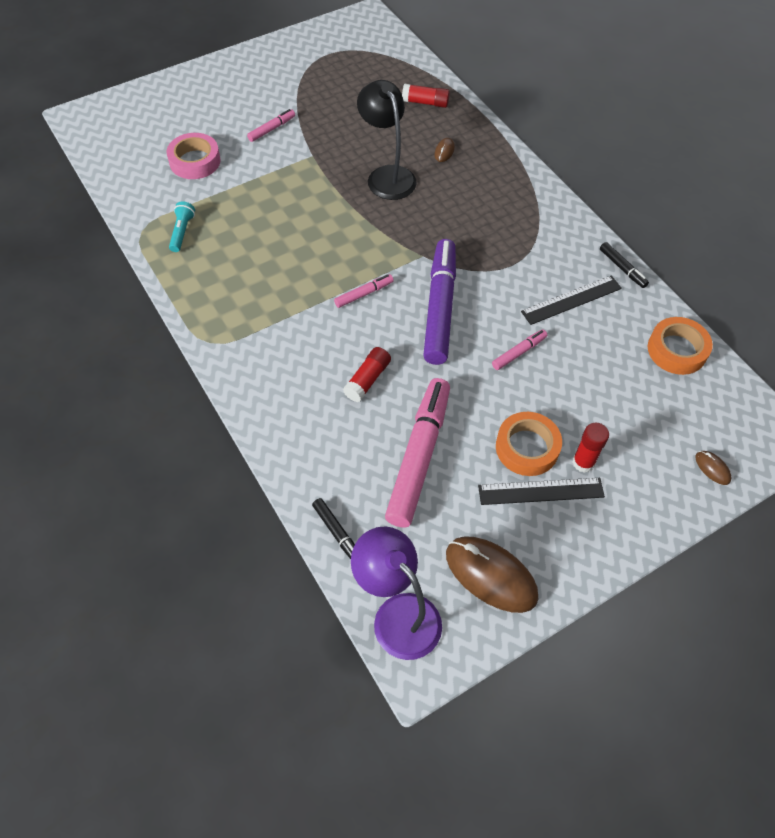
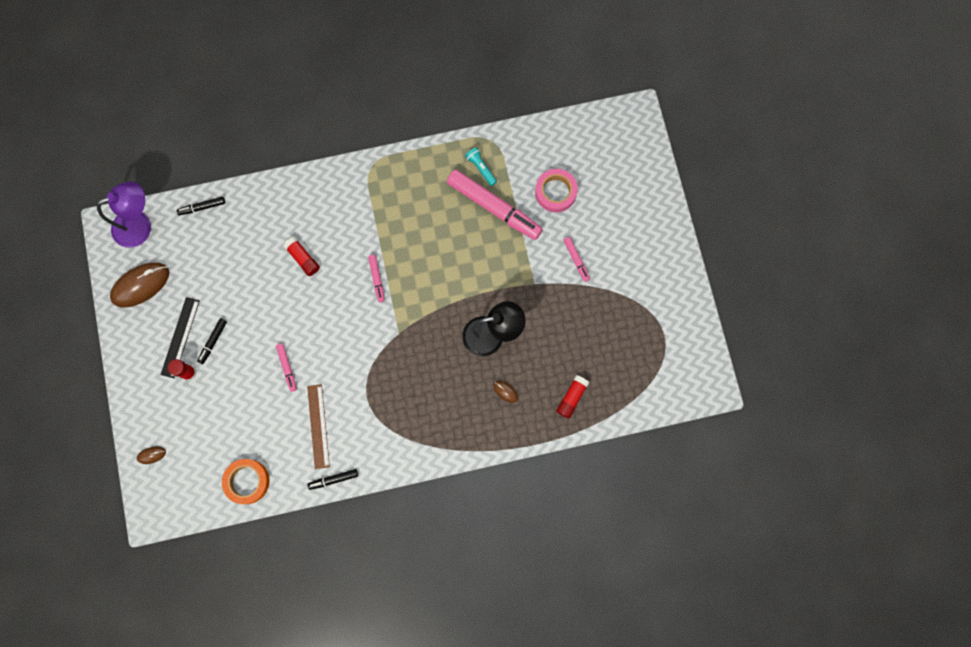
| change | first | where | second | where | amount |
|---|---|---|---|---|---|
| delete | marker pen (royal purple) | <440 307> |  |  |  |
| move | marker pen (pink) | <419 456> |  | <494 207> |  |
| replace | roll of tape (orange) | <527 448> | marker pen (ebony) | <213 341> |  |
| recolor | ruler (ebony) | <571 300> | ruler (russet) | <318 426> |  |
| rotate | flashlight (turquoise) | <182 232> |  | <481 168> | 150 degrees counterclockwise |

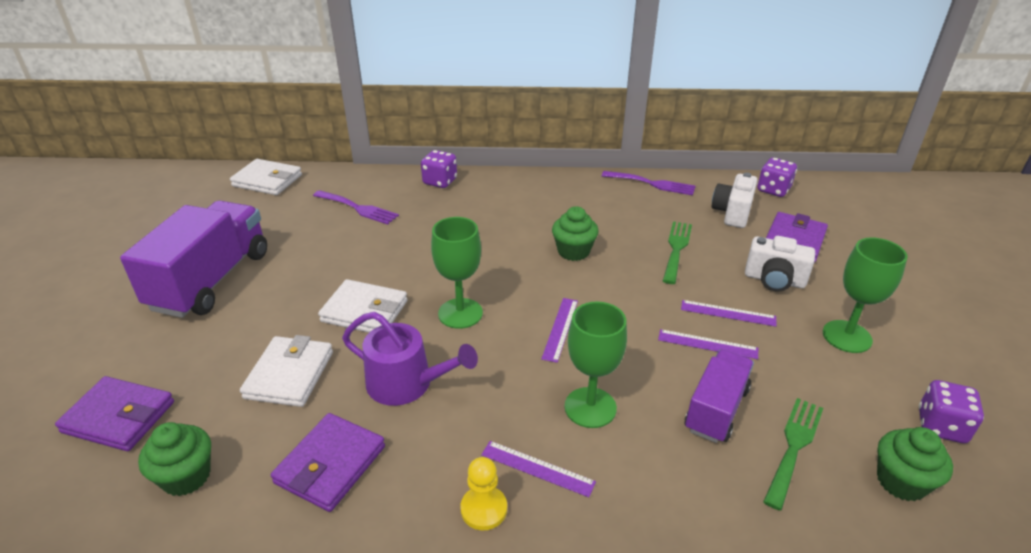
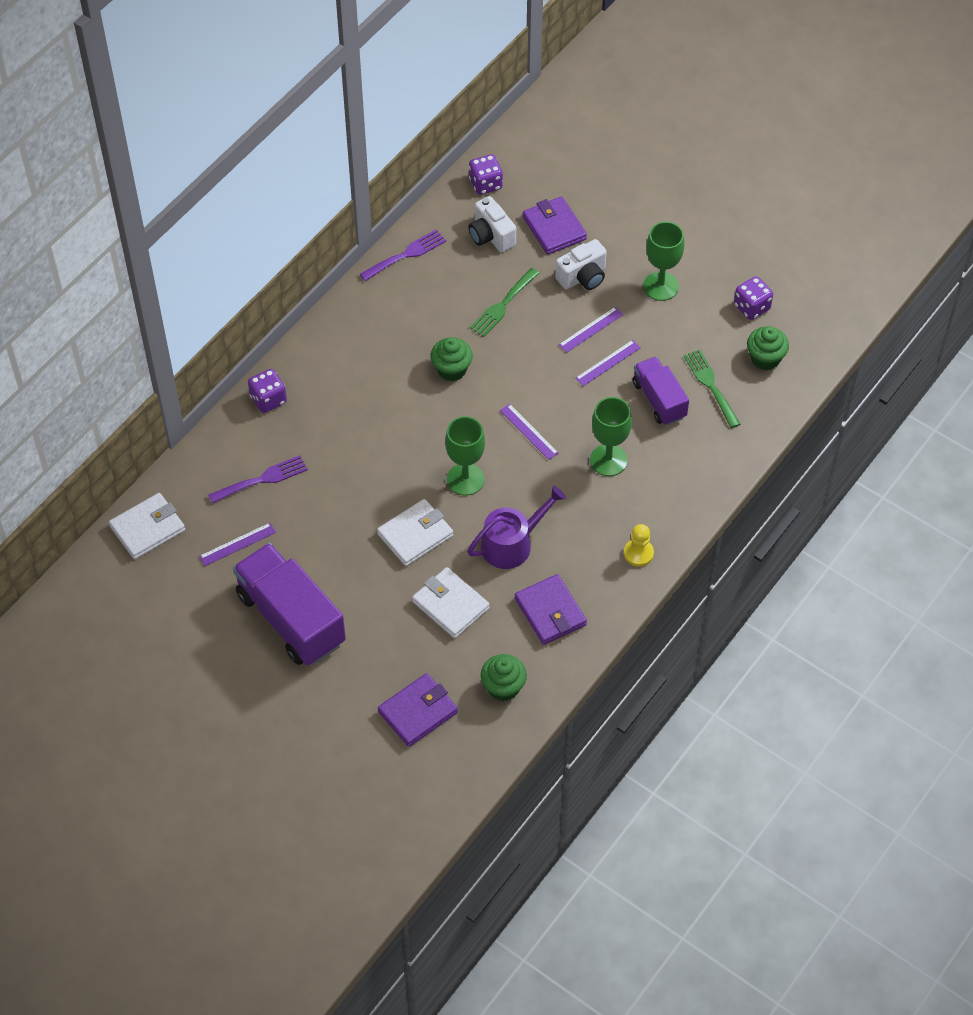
| change | first | where | second | where | amount |
|---|---|---|---|---|---|
| move | ruler (royal purple) | <537 468> |  | <237 544> |  |
| rotate | dinner fork (leaf-green) | <676 249> |  | <503 305> | 105 degrees counterclockwise |

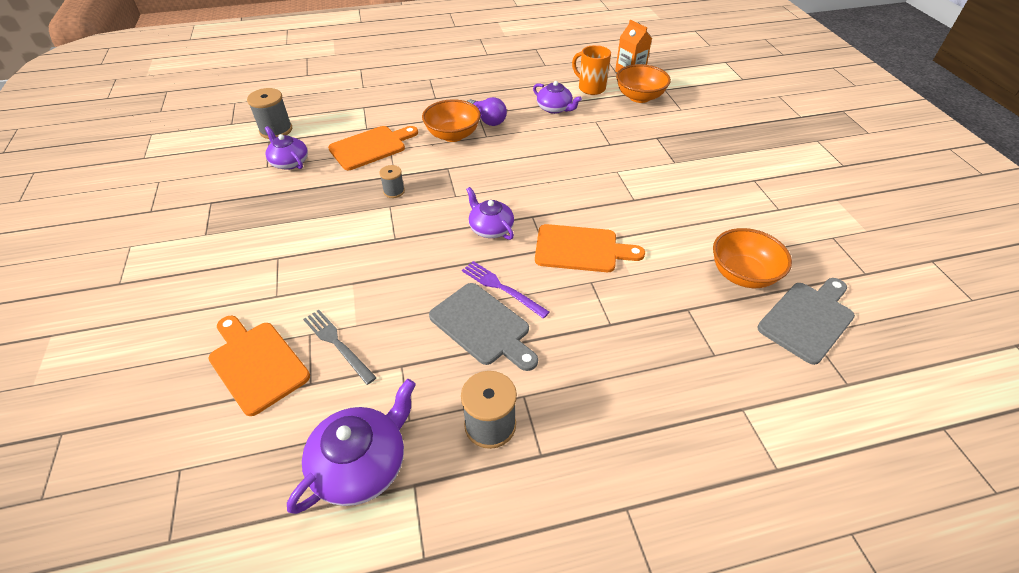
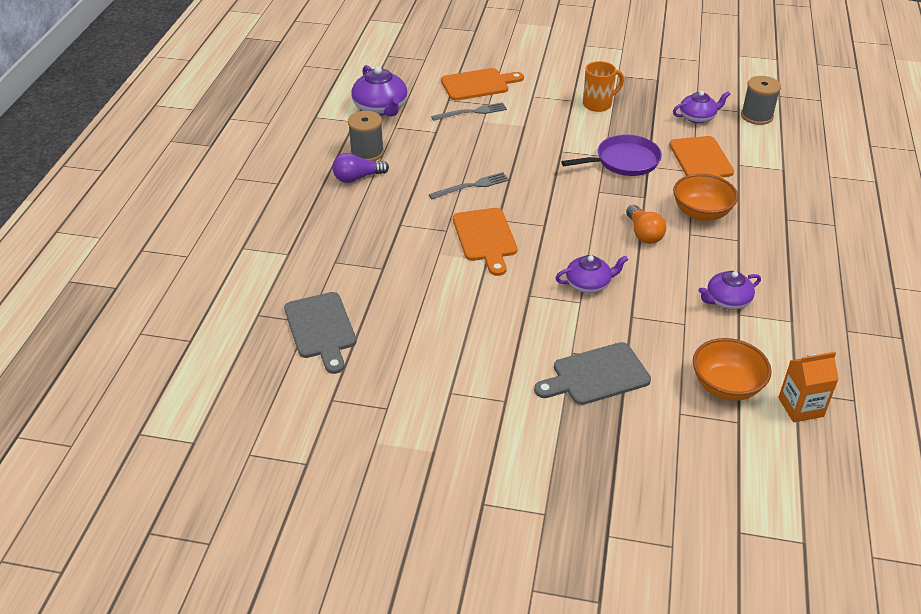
| change | first | where | second | where | amount |
|---|---|---|---|---|---|
| delete | bowl (orange) | <742 274> |  |  |  |
| insert |  |  | light bulb (orange) | <643 234> |  |
| move | bread board (gray) | <482 326> |  | <596 375> |  |
| move | teapot (royal purple) | <490 228> |  | <589 284> |  |
| move | light bulb (royal purple) | <487 120> |  | <357 178> |  |
| move | mug (orange) | <590 88> |  | <598 104> |  |
| replace | reel of thread (gray) | <394 191> | frying pan (royal purple) | <624 161> |  |
| recolor | dinner fork (royal purple) | <502 288> | dinner fork (gray) | <472 186> |  |
| rotate | bread board (orange) | <581 249> |  | <485 238> | 45 degrees counterclockwise |

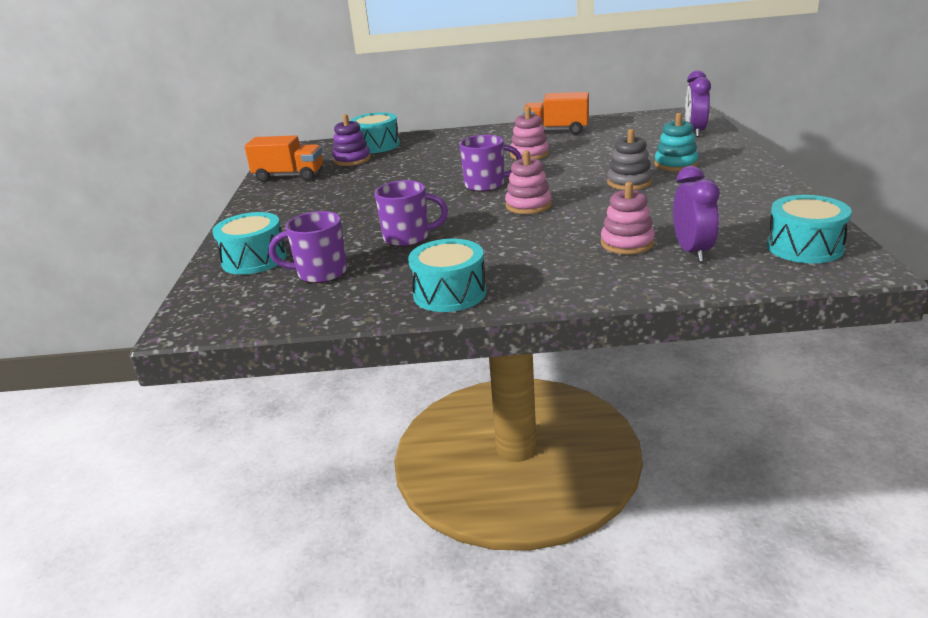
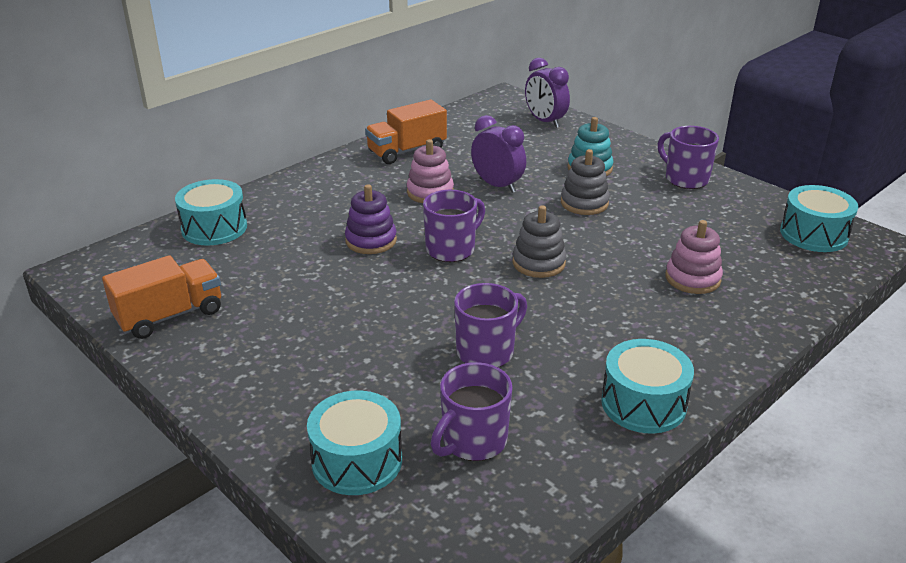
| change | first | where | second | where | amount |
|---|---|---|---|---|---|
| insert |  |  | mug (royal purple) | <685 179> |  |
| move | ring stacker (royal purple) | <352 160> |  | <371 241> |  |
| move | clock (royal purple) | <692 251> |  | <497 185> |  |
| recolor | ring stacker (pink) | <528 205> | ring stacker (gray) | <538 263> |  |

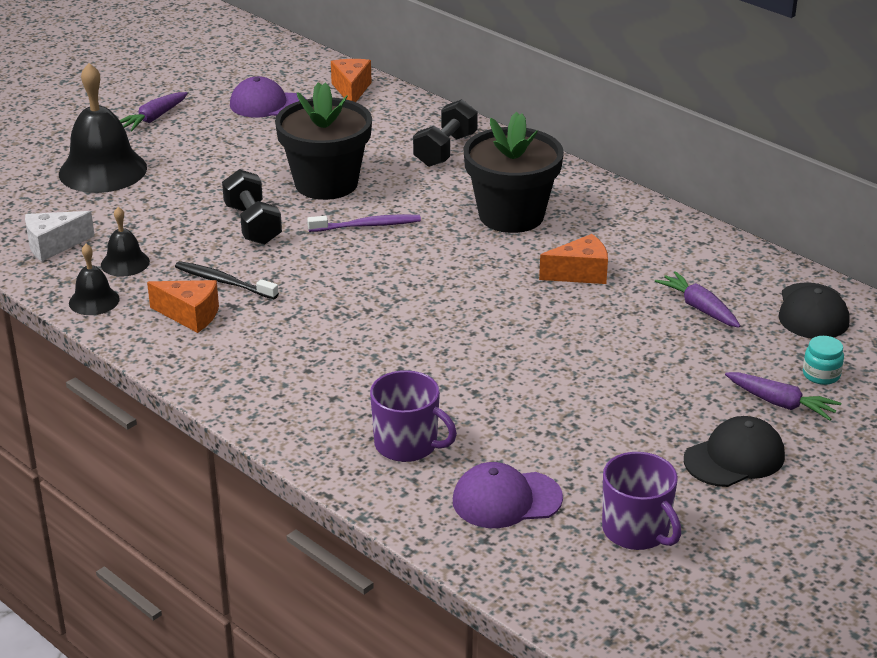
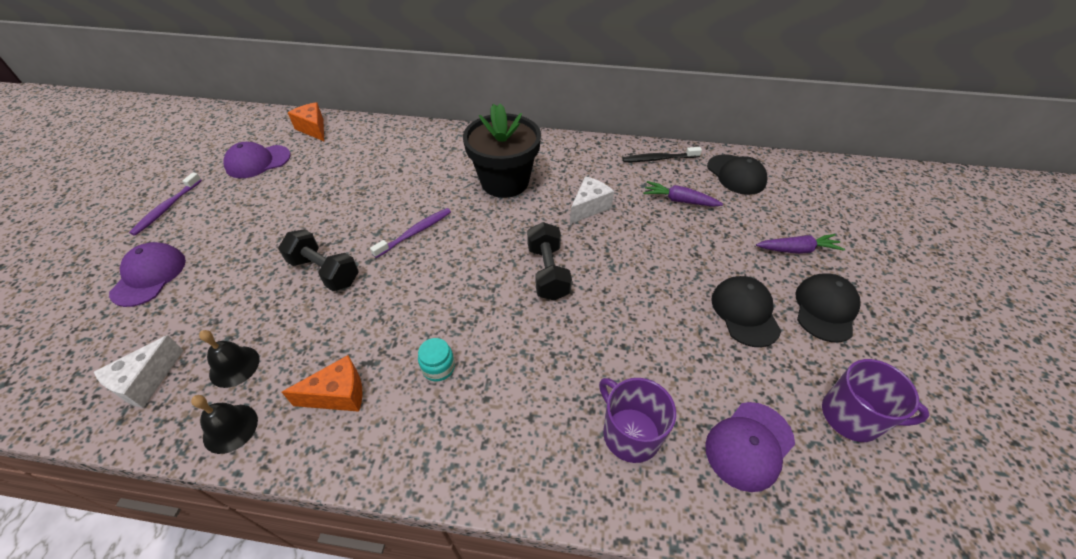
| change | first | where | second | where | amount |
|---|---|---|---|---|---|
| delete | flower pot (ebony) | <326 183> |  |  |  |
| insert |  |  | baseball cap (ebony) | <745 312> |  |
| move | toothbrush (ebony) | <224 282> |  | <659 159> |  |
| move | free weight (ebony) | <445 150> |  | <548 272> |  |
| move | jar (turquoise) | <821 375> |  | <438 367> |  |
| replace | hand bell (ebony) | <103 170> | baseball cap (royal purple) | <149 276> |  |
| replace | root vegetable (royal purple) | <153 118> | toothbrush (royal purple) | <167 208> |  |
| recolor | cheese wedge (orange) | <580 273> | cheese wedge (snow-white) | <589 207> |  |
| rotate | mug (royal purple) | <407 444> |  | <630 433> | 120 degrees counterclockwise |

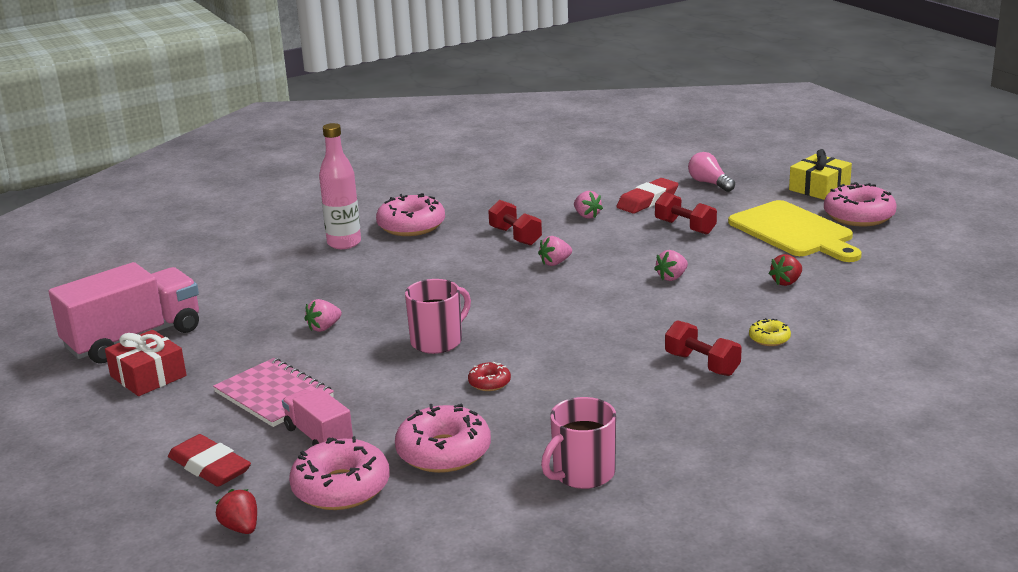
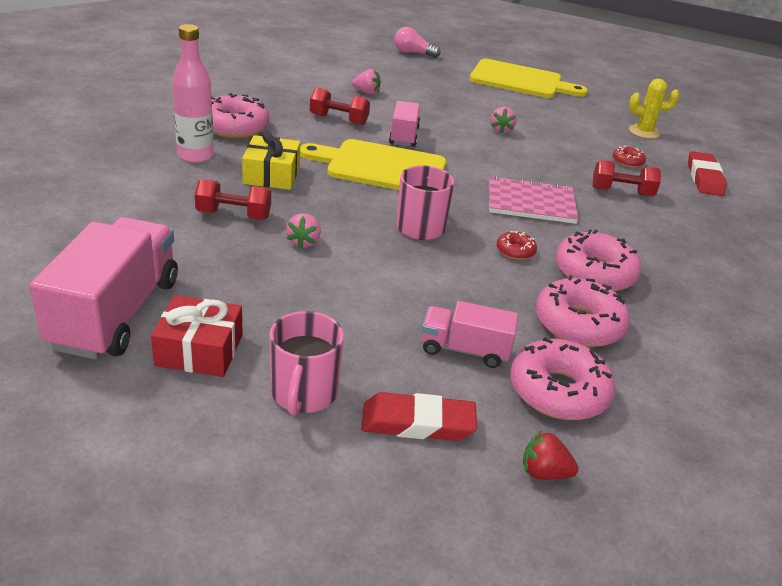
| change | first | where | second | where | amount |
|---|---|---|---|---|---|
| delete | strawberry (scarlet) | <786 282> |  |  |  |
| insert |  |  | bread board (yellow) | <380 167> |  |
| insert |  |  | saguaro cactus (yellow) | <644 132> |  |
| move | exercise book (pink) | <274 395> |  | <531 203> |  |
| move | mug (pink) | <582 473> |  | <303 393> |  |
| move | pencil eraser (scarlet) | <647 200> |  | <704 178> |  |
| move | free weight (scarlet) | <685 227> |  | <233 215> |  |
| move | present (yellow) | <819 188> |  | <271 175> |  |
| move | glazed donut (pink) | <858 216> |  | <594 273> |  |
| replace | strawberry (pink) | <555 263> | toy truck (pink) | <404 136> |  |
| recolor | glazed donut (yellow) | <769 339> | glazed donut (scarlet) | <627 162> |  |

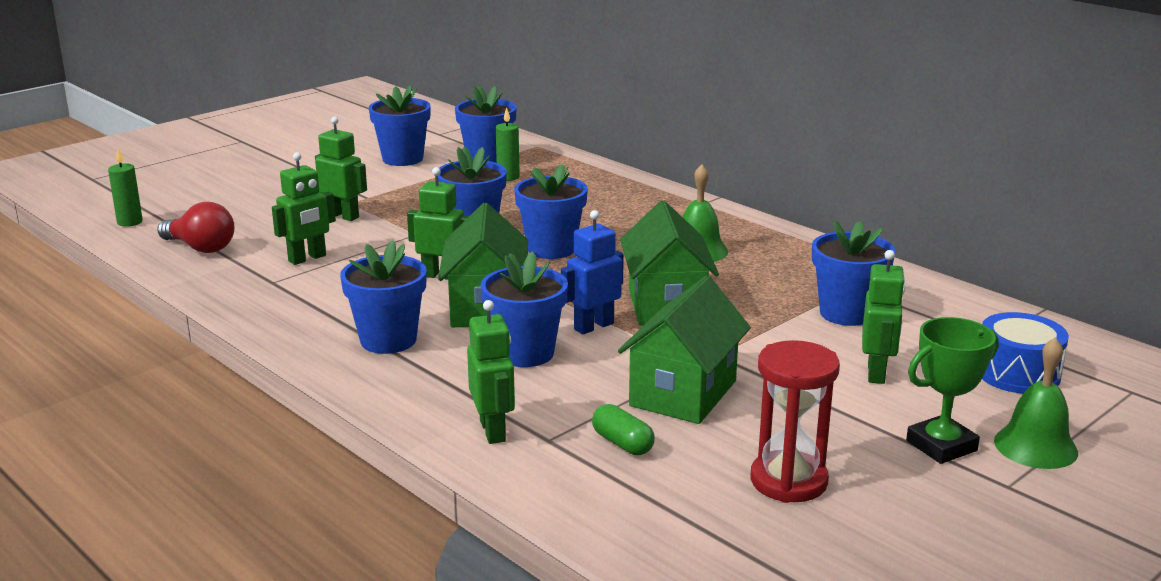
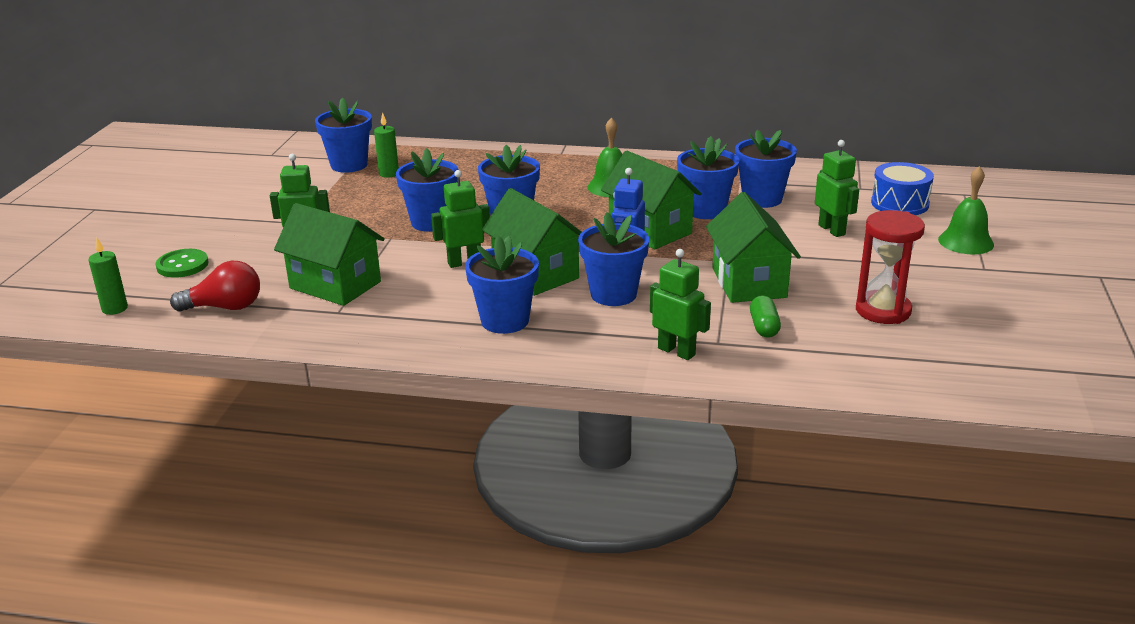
| change | first | where | second | where | amount |
|---|---|---|---|---|---|
| delete | trophy (leaf-green) | <941 446> |  |  |  |
| insert |  |  | shirt button (leaf-green) | <182 265> |  |
| move | flower pot (cobalt) | <402 159> |  | <705 210> |  |
| replace | toy robot (leaf-green) | <307 258> | cottage (leaf-green) | <335 285> |  |
| rotate | pill shape (leaf-green) | <622 443> |  | <764 327> | 75 degrees clockwise |

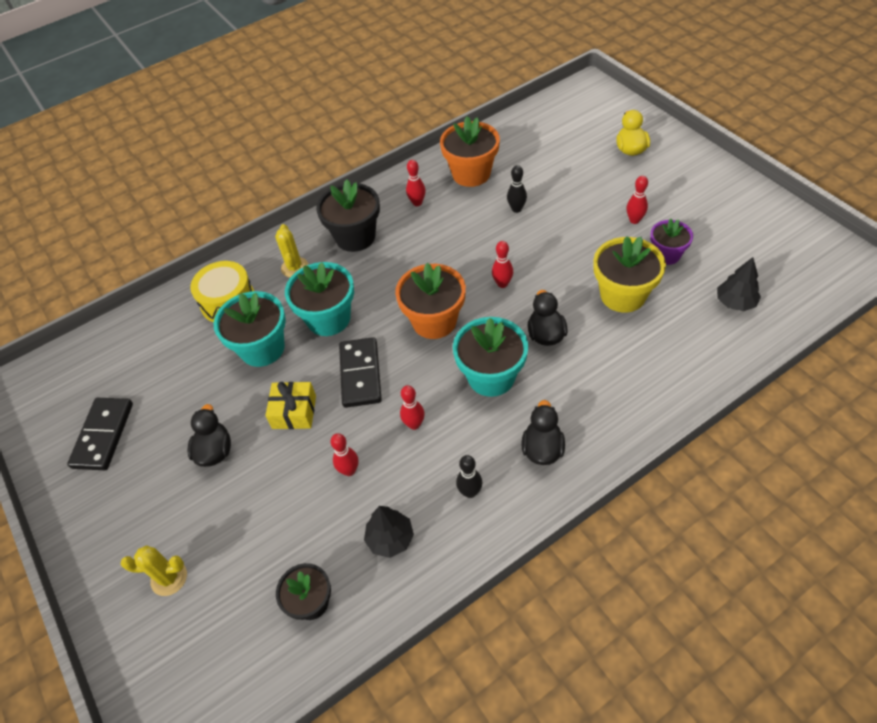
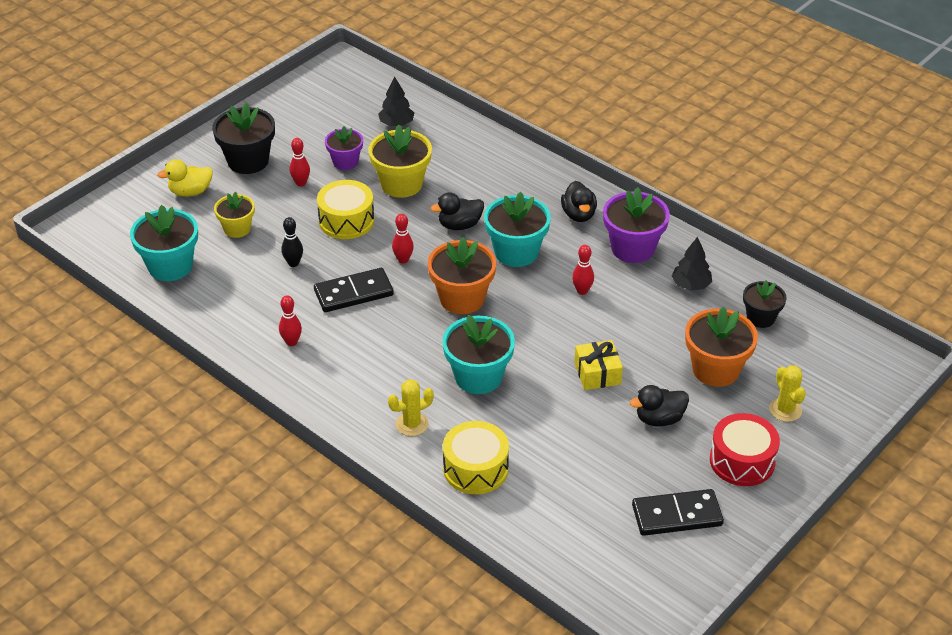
| change | first | where | second | where | amount |
|---|---|---|---|---|---|
| delete | tenpin (scarlet) | <349 470> |  |  |  |
| insert |  |  | flower pot (yellow) | <237 229> |  |
| insert |  |  | snare drum (yellow) | <346 221> |  |
| insert |  |  | snare drum (scarlet) | <742 461> |  |
| move | flower pot (turquoise) | <262 348> |  | <170 266> |  |
| move | flower pot (ebony) | <355 237> |  | <248 161> |  |
| move | domino (ebony) | <360 374> |  | <353 293> |  |
| move | flower pot (orange) | <471 174> |  | <715 369> |  |
| replace | tenpin (ebony) | <470 492> | flower pot (royal purple) | <632 248> |  |
| rotate | duck (ebony) | <542 449> |  | <578 215> | 90 degrees counterclockwise |

